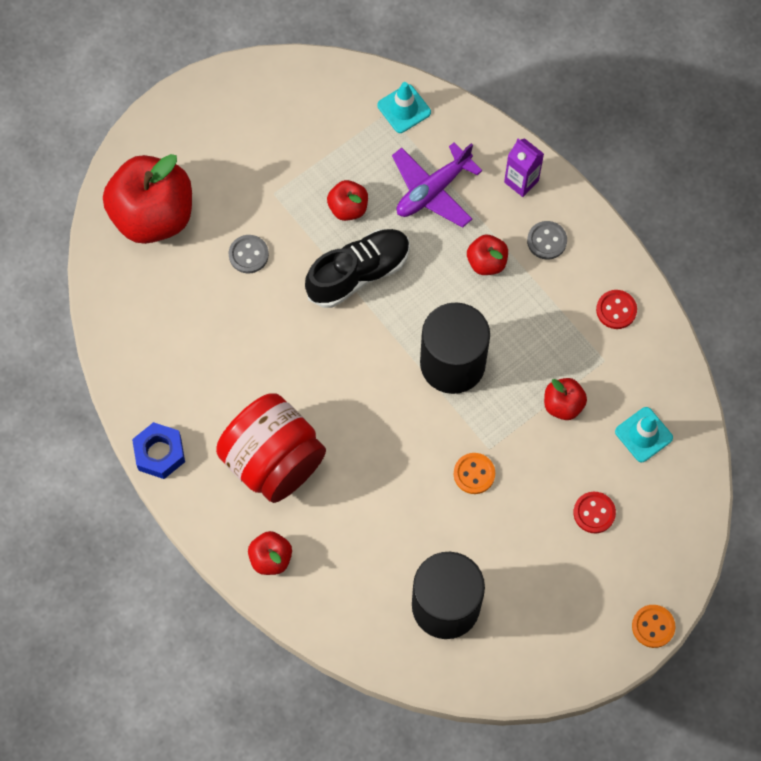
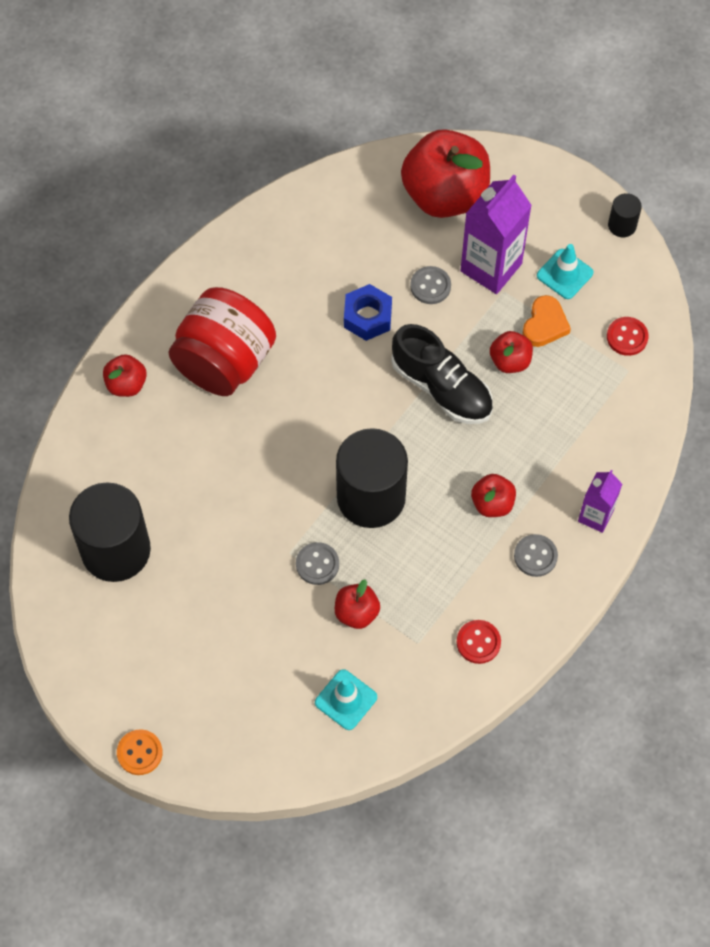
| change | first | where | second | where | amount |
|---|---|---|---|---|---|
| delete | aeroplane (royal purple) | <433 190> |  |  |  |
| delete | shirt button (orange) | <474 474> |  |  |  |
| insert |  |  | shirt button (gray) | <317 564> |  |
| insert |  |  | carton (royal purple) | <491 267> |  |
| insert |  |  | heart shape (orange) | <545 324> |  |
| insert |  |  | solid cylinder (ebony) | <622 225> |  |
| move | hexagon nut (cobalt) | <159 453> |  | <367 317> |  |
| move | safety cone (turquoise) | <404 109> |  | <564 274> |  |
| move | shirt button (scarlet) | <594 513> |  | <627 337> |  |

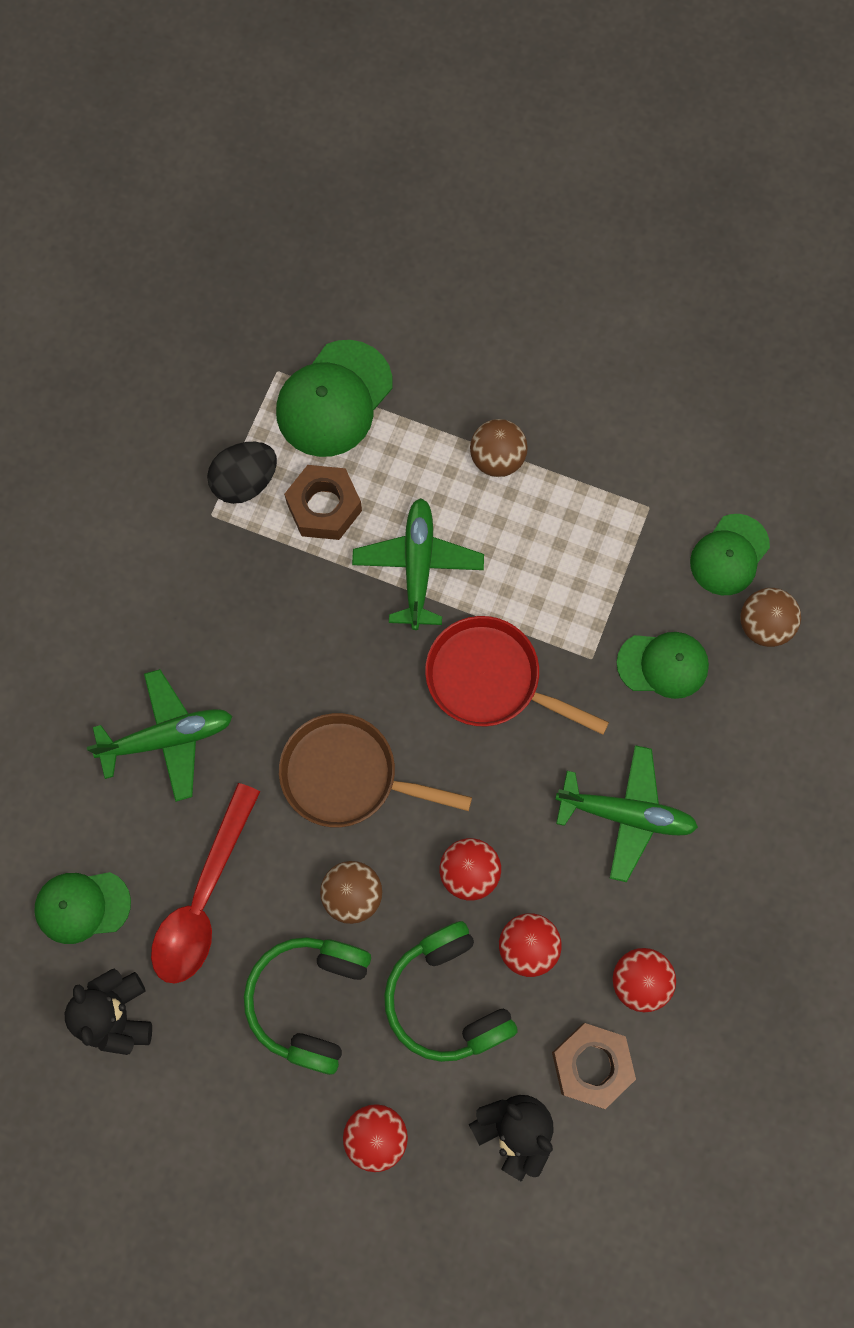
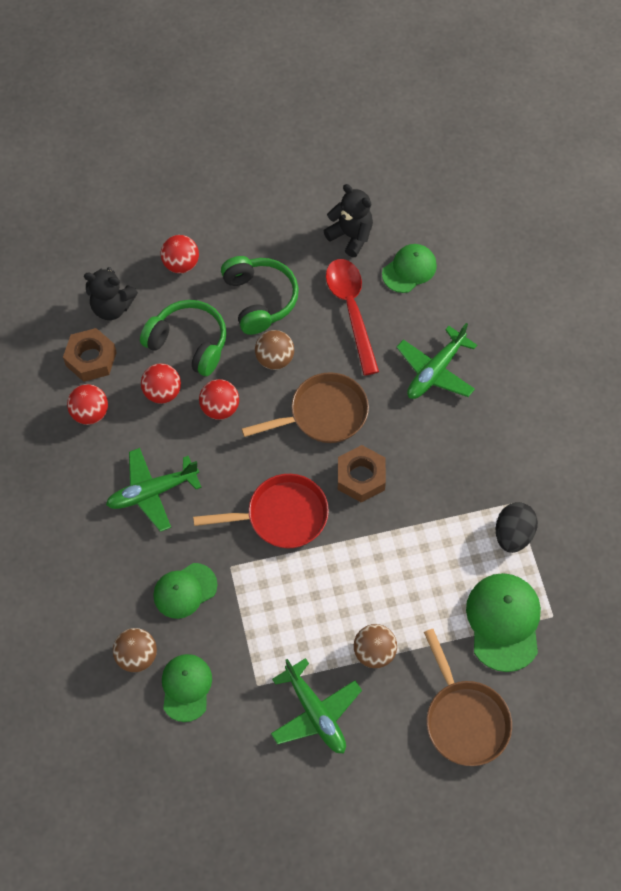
| change | first | where | second | where | amount |
|---|---|---|---|---|---|
| insert |  |  | frying pan (russet) | <464 719> |  |
| move | hexagon nut (russet) | <324 507> |  | <361 477> |  |
| move | aeroplane (leaf-green) | <418 566> |  | <315 713> |  |

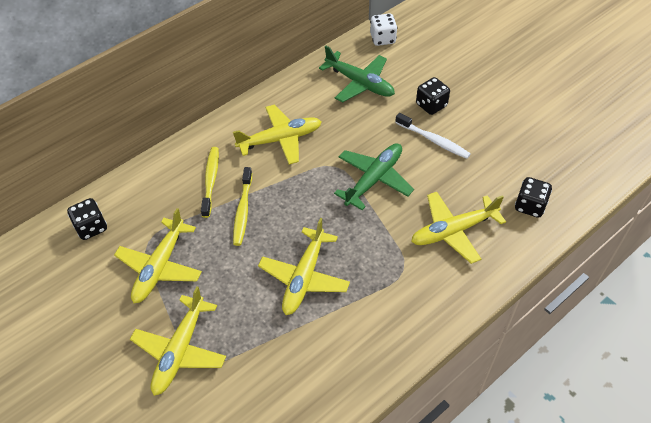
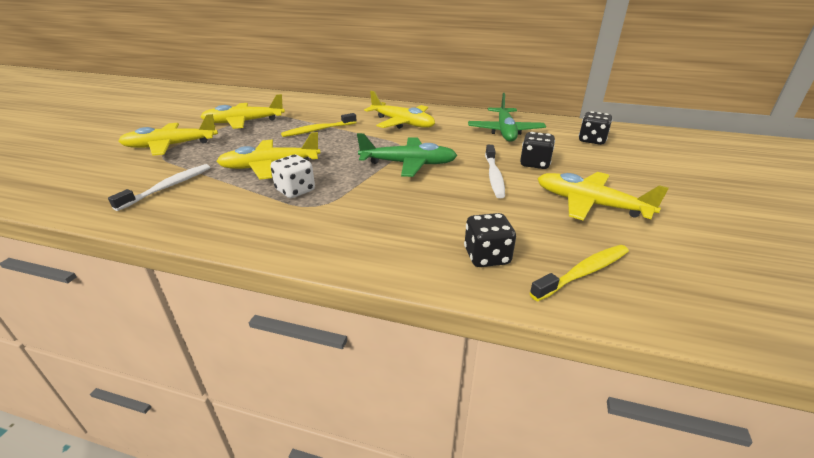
| change | first | where | second | where | amount |
|---|---|---|---|---|---|
| insert |  |  | toothbrush (snow-white) | <168 187> |  |
| move | dice (ebony) | <91 227> |  | <592 140> |  |
| move | toothbrush (yellow) | <211 180> |  | <583 273> |  |
| move | dice (snow-white) | <382 39> |  | <295 190> |  |
| move | aeroplane (yellow) | <454 231> |  | <590 204> |  |

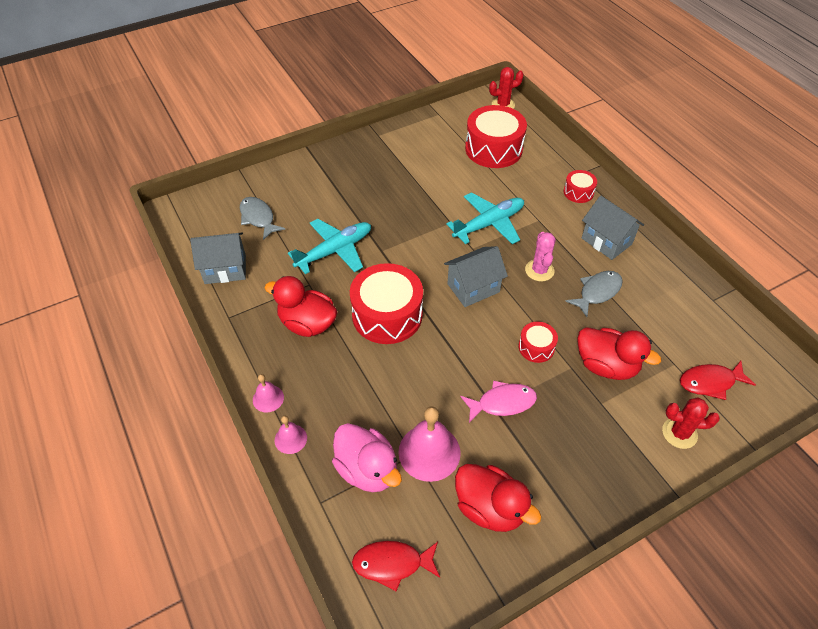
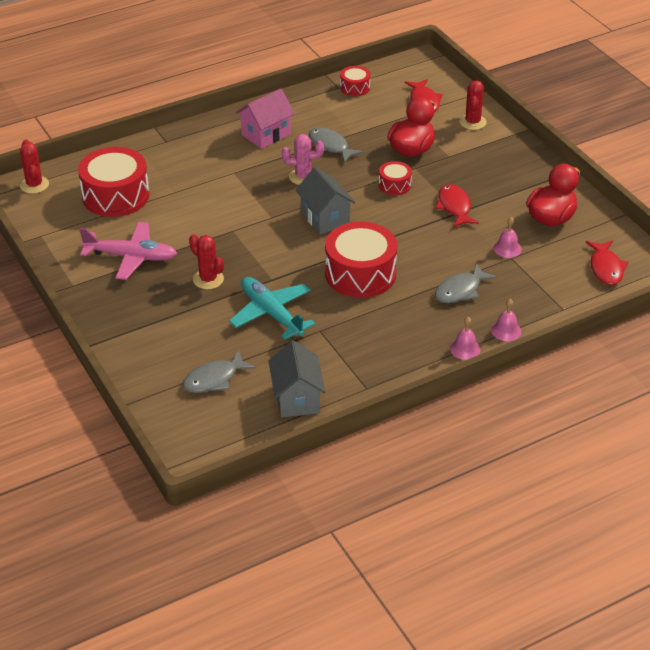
| change | first | where | second | where | amount |
|---|---|---|---|---|---|
| delete | duck (scarlet) | <307 324> |  |  |  |
| delete | duck (pink) | <367 469> |  |  |  |
| delete | aeroplane (turquoise) | <488 224> |  |  |  |
| insert |  |  | aeroplane (pink) | <131 257> |  |
| insert |  |  | saguaro cactus (scarlet) | <208 279> |  |
| insert |  |  | fish (gray) | <460 290> |  |
| move | snare drum (scarlet) | <578 192> |  | <355 88> |  |
| recolor | fish (pink) | <502 403> | fish (scarlet) | <454 207> |  |
| recolor | cottage (gray) | <606 241> | cottage (pink) | <266 134> |  |
| resize | hand bell (pink) | <429 452> |  | <507 248> | x0.53 |

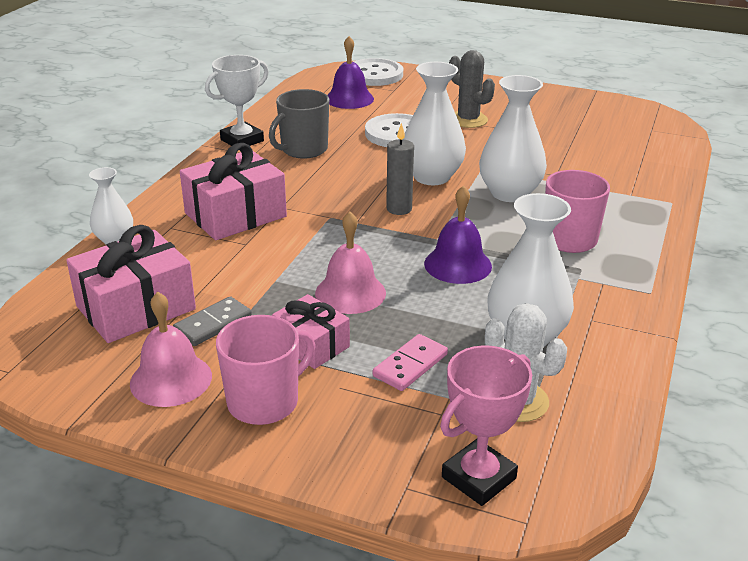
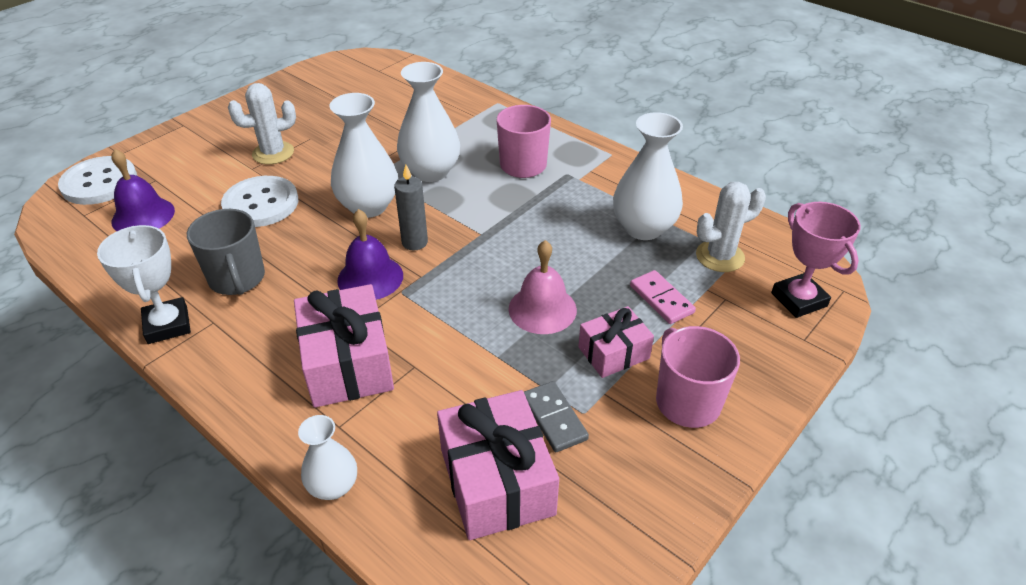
| change | first | where | second | where | amount |
|---|---|---|---|---|---|
| delete | hand bell (pink) | <171 379> |  |  |  |
| move | hand bell (royal purple) | <458 264> |  | <370 277> |  |
| recolor | saguaro cactus (gray) | <468 120> | saguaro cactus (snow-white) | <273 153> |  |

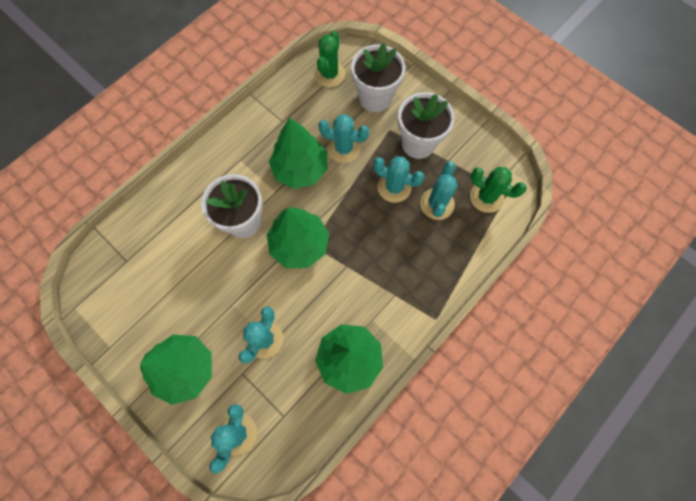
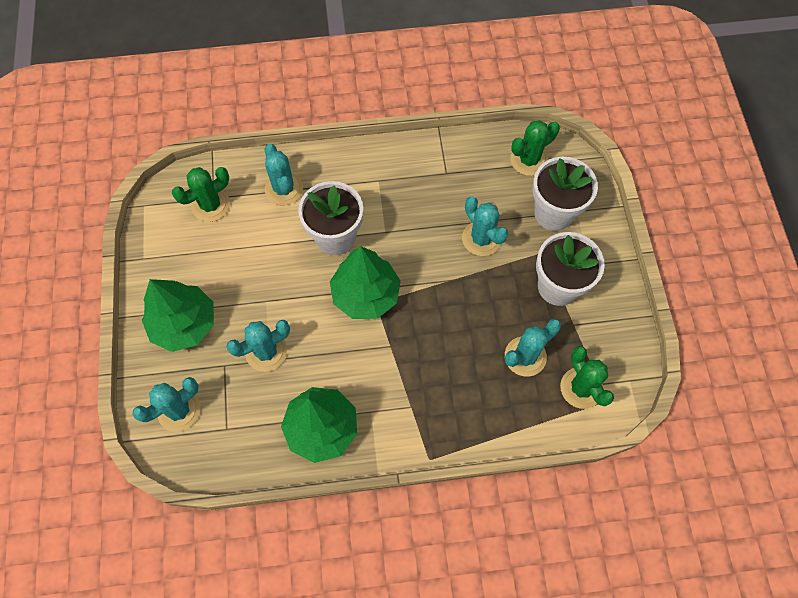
| change | first | where | second | where | amount |
|---|---|---|---|---|---|
| delete | fir tree (leaf-green) | <300 169> |  |  |  |
| insert |  |  | saguaro cactus (leaf-green) | <210 205> |  |
| move | saguaro cactus (turquoise) | <394 187> |  | <284 189> |  |

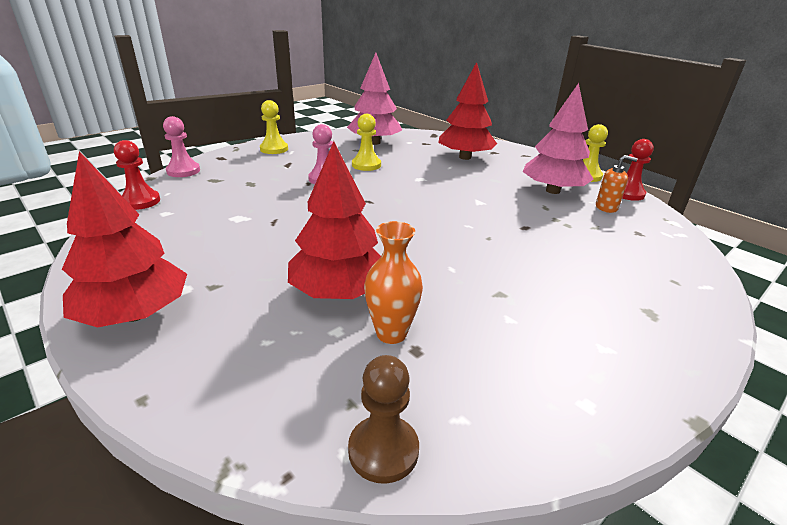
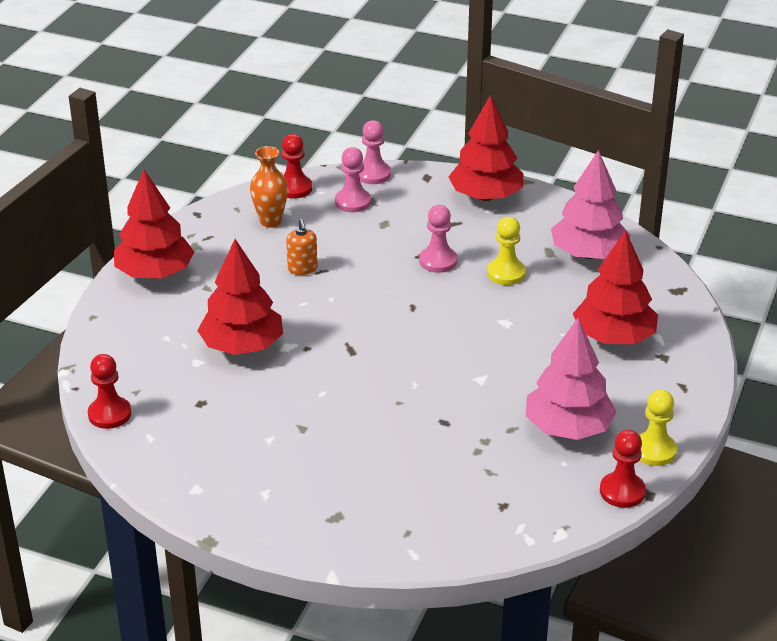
| change | first | where | second | where | amount |
|---|---|---|---|---|---|
| insert |  |  | chess pawn (pink) | <353 202> |  |
| move | vase (orange) | <391 333> |  | <270 221> |  |
| move | soap pump (orange) | <606 207> |  | <302 269> |  |
| replace | chess pawn (yellow) | <274 149> | fir tree (scarlet) | <486 196> |  |
| recolor | chess pawn (russet) | <383 450> | chess pawn (scarlet) | <109 414> |  |

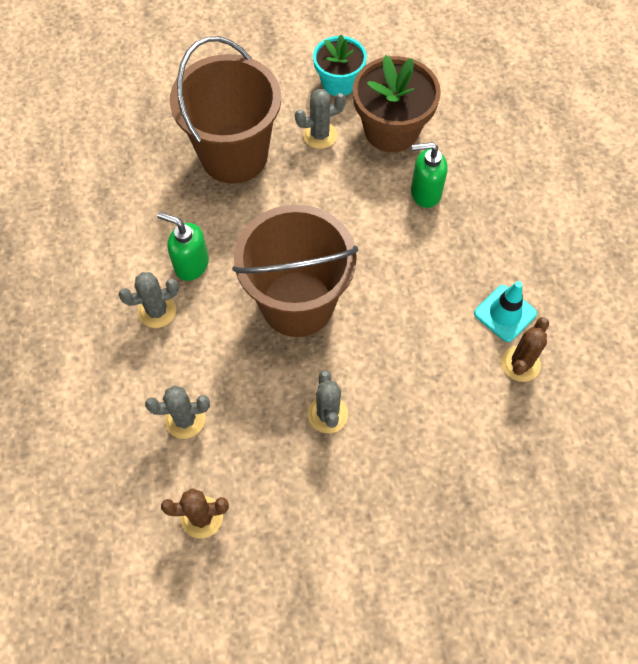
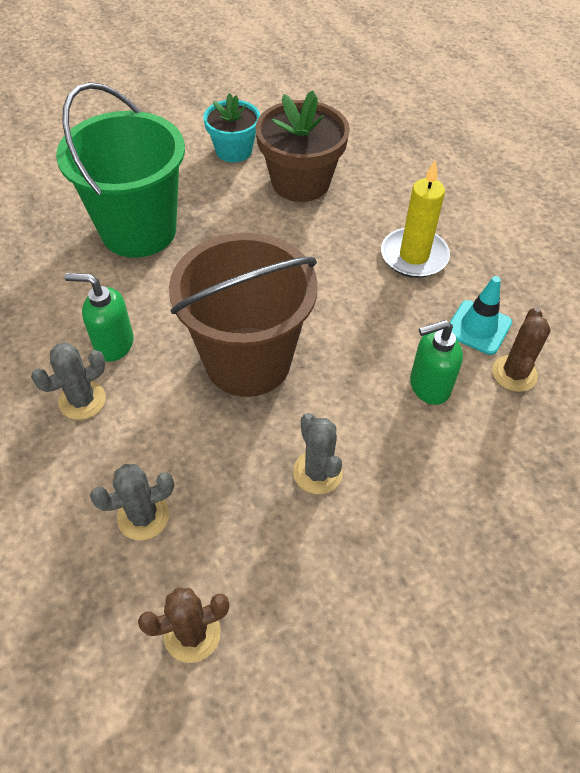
| change | first | where | second | where | amount |
|---|---|---|---|---|---|
| delete | saguaro cactus (gray) | <320 135> |  |  |  |
| insert |  |  | candle (yellow) | <414 256> |  |
| move | soap pump (leaf-green) | <425 193> |  | <429 386> |  |
| recolor | bucket (russet) | <234 155> | bucket (leaf-green) | <138 231> |  |

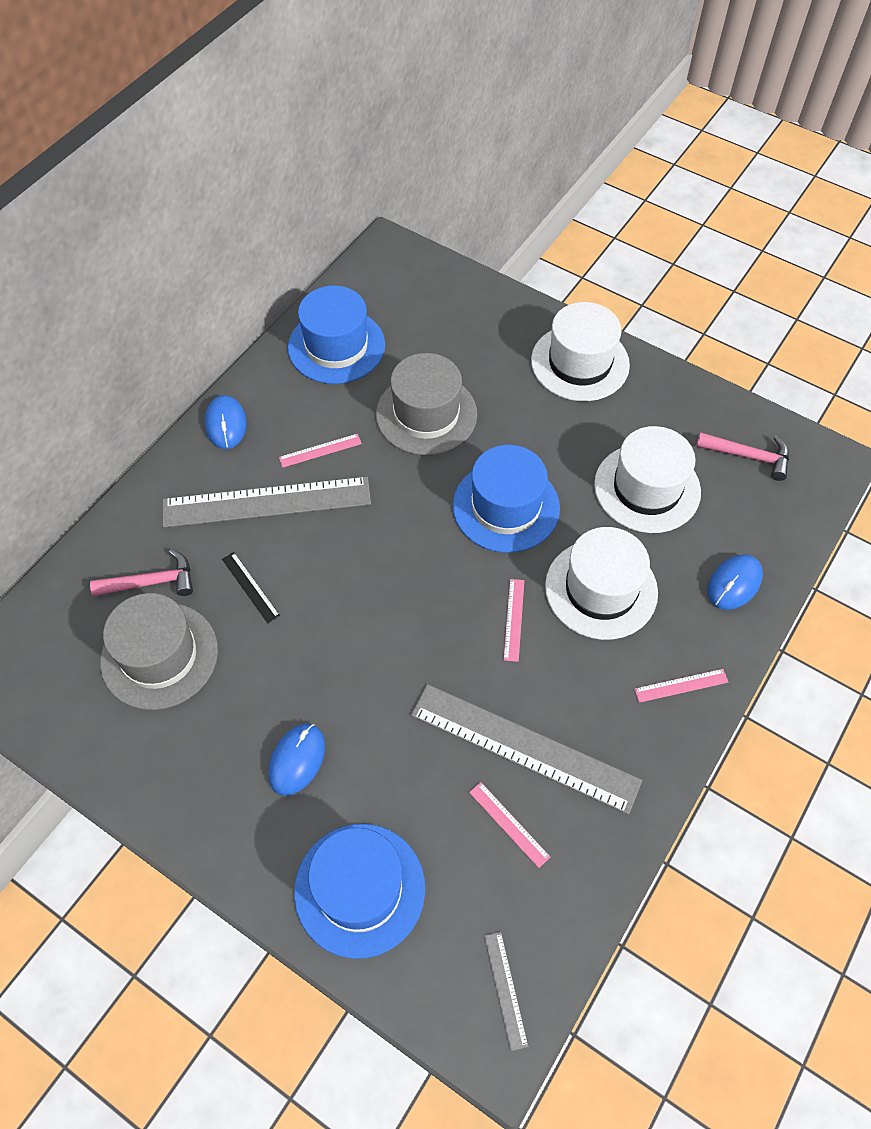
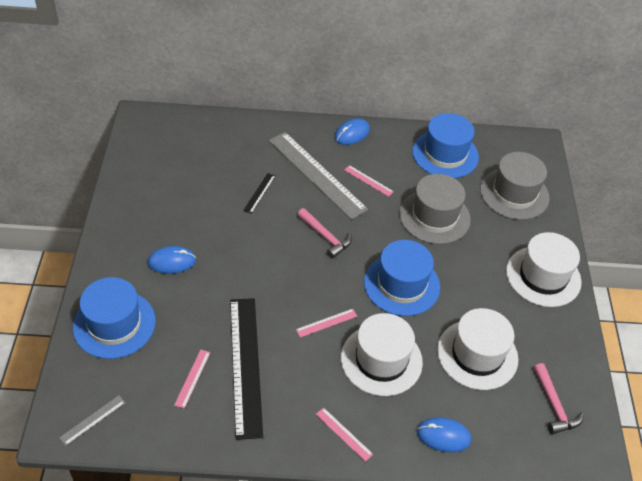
| change | first | where | second | where | amount |
|---|---|---|---|---|---|
| move | carpenter's hammer (pink) | <151 582> |  | <325 237> |  |
| move | hat (gray) | <159 655> |  | <514 193> |  |
| recolor | ruler (gray) | <524 747> | ruler (ebony) | <246 365> |  |

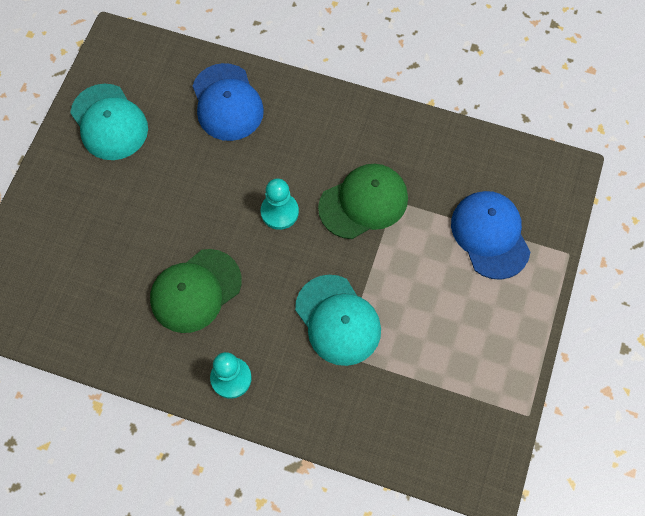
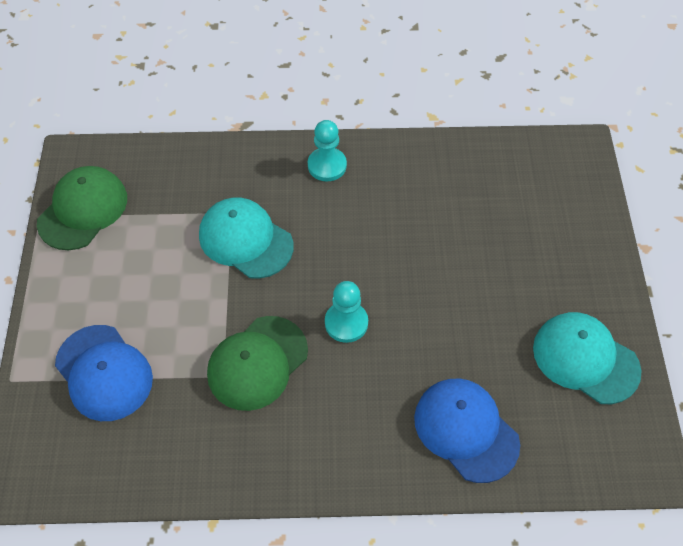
| change | first | where | second | where | amount |
|---|---|---|---|---|---|
| move | baseball cap (leaf-green) | <195 291> |  | <83 210> |  |

